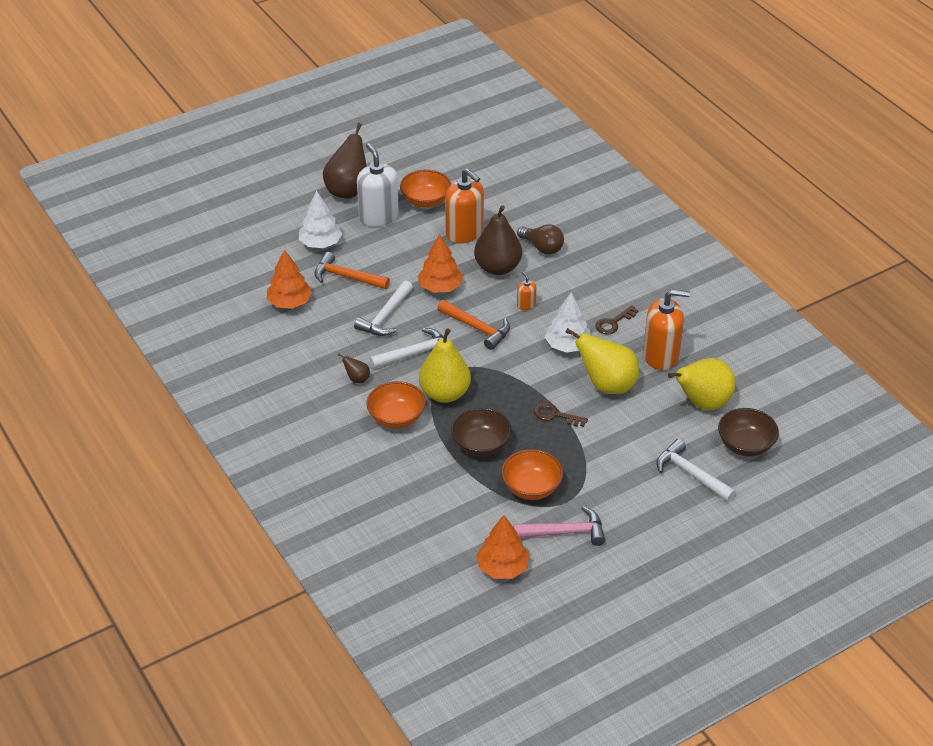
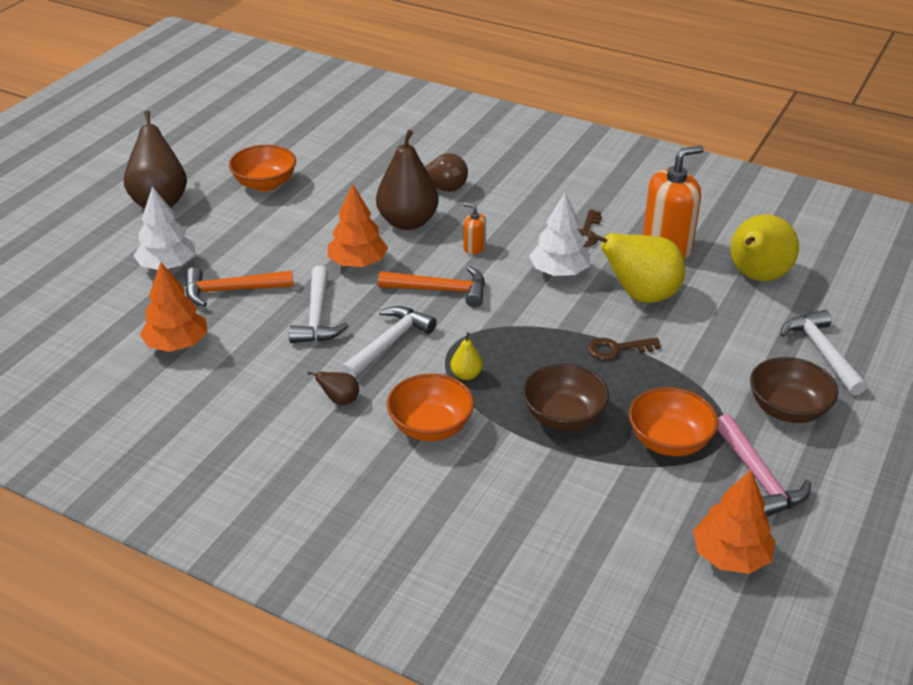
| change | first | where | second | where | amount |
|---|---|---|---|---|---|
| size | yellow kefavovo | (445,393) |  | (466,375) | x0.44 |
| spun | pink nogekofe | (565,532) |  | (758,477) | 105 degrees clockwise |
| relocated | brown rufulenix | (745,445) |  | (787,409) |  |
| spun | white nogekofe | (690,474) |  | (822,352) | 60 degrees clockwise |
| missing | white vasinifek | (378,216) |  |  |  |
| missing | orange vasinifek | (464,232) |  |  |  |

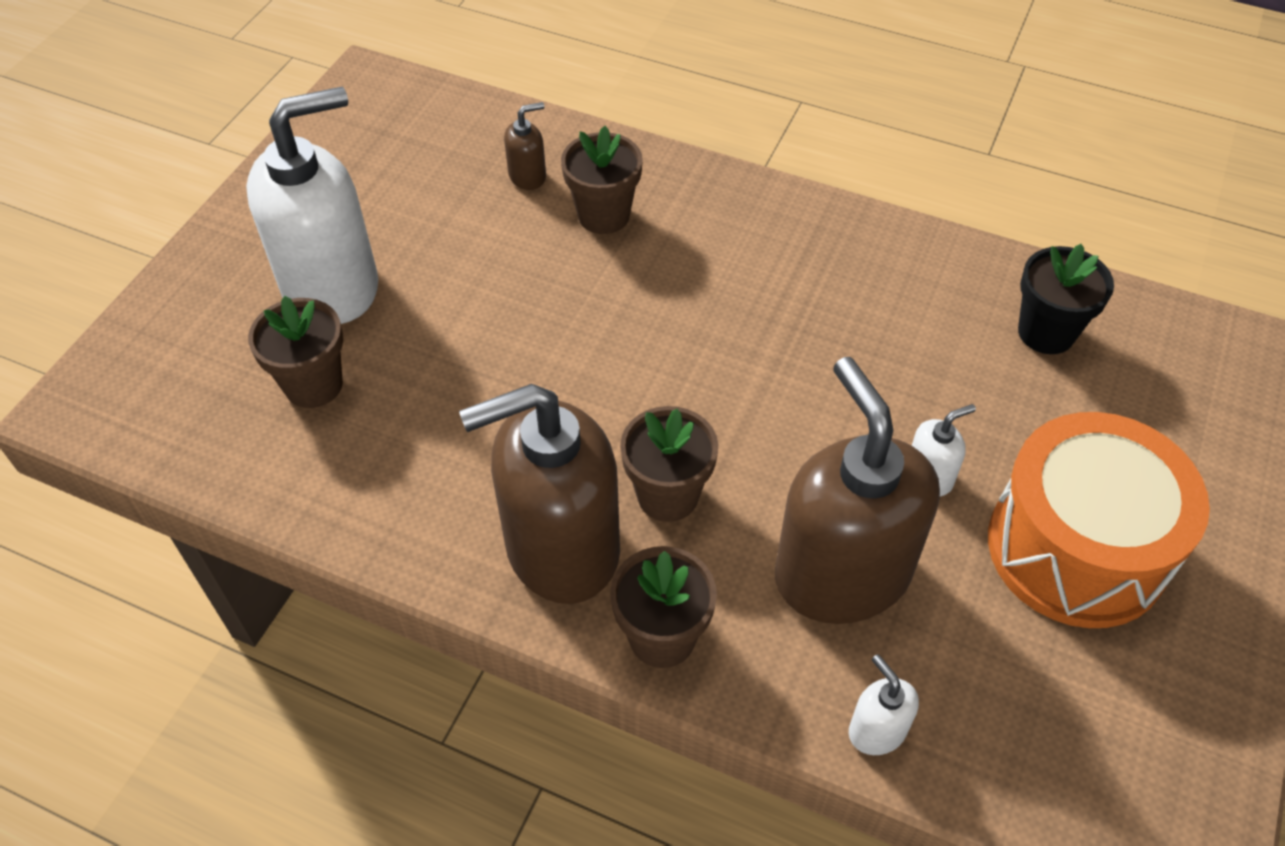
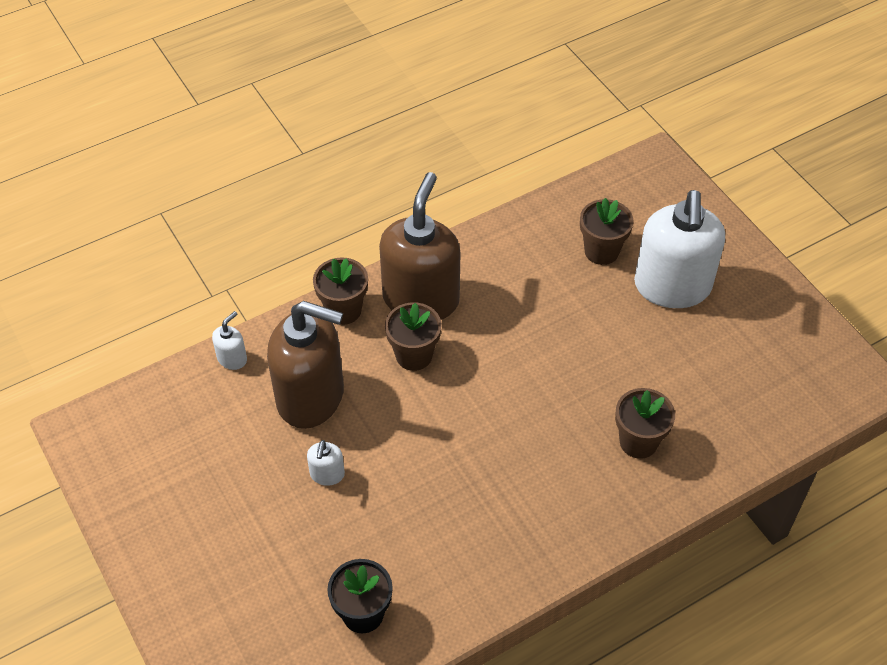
| change | first | where | second | where | amount |
|---|---|---|---|---|---|
| spun | white vasinifek | (877,730) |  | (232,358) | 60 degrees counterclockwise |
| missing | brown vasinifek | (528,176) |  |  |  |
| missing | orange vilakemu | (1076,548) |  |  |  |

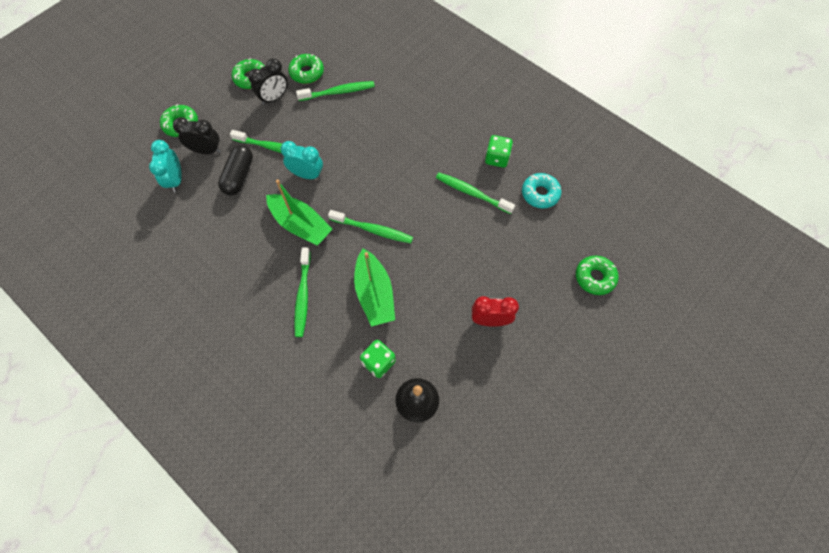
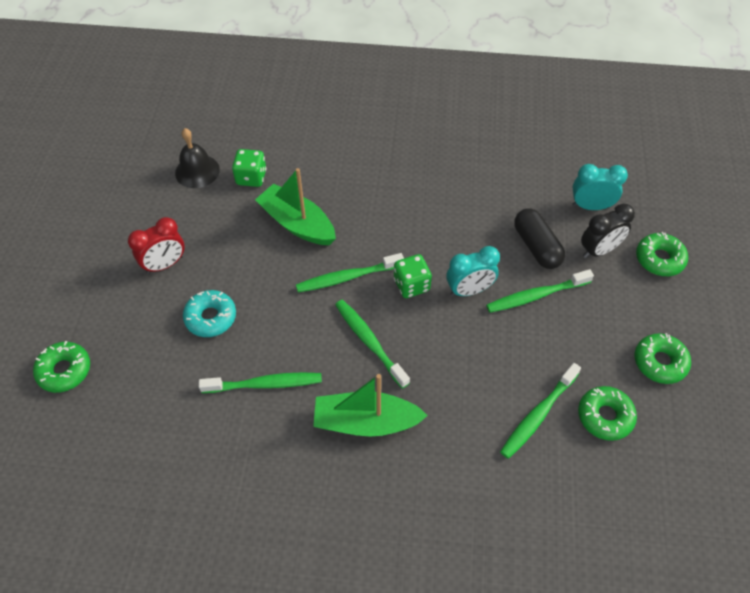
| change | first | where | second | where | amount |
|---|---|---|---|---|---|
| relocated | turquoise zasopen | (540,194) |  | (211,317) |  |
| relocated | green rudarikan | (301,225) |  | (366,422) |  |
| relocated | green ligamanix | (303,295) |  | (369,342) |  |
| relocated | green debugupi | (497,158) |  | (411,285) |  |
| spun | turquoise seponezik | (176,180) |  | (590,206) | 45 degrees counterclockwise |
| missing | black seponezik | (274,98) |  |  |  |

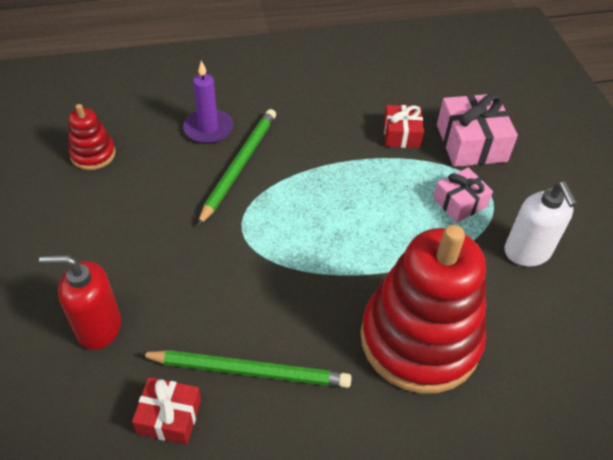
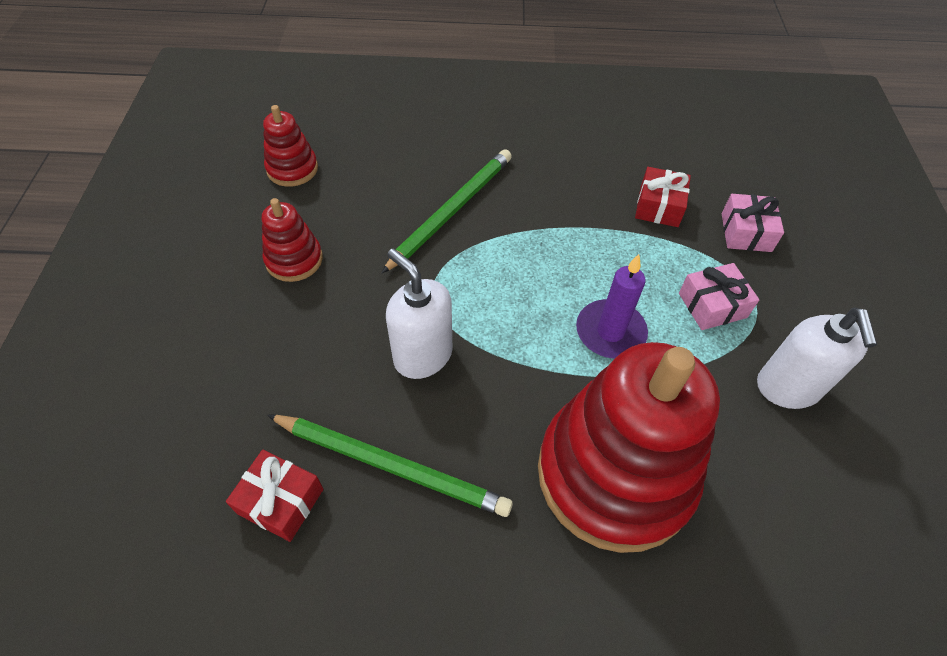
| change | first | where | second | where | amount |
|---|---|---|---|---|---|
| appeared |  |  | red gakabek | (294,260) |  |
| appeared |  |  | white vasinifek | (422,355) |  |
| relocated | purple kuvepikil | (208,129) |  | (610,332) |  |
| size | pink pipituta | (471,143) |  | (746,232) | x0.62 |
| missing | red vasinifek | (98,327) |  |  |  |

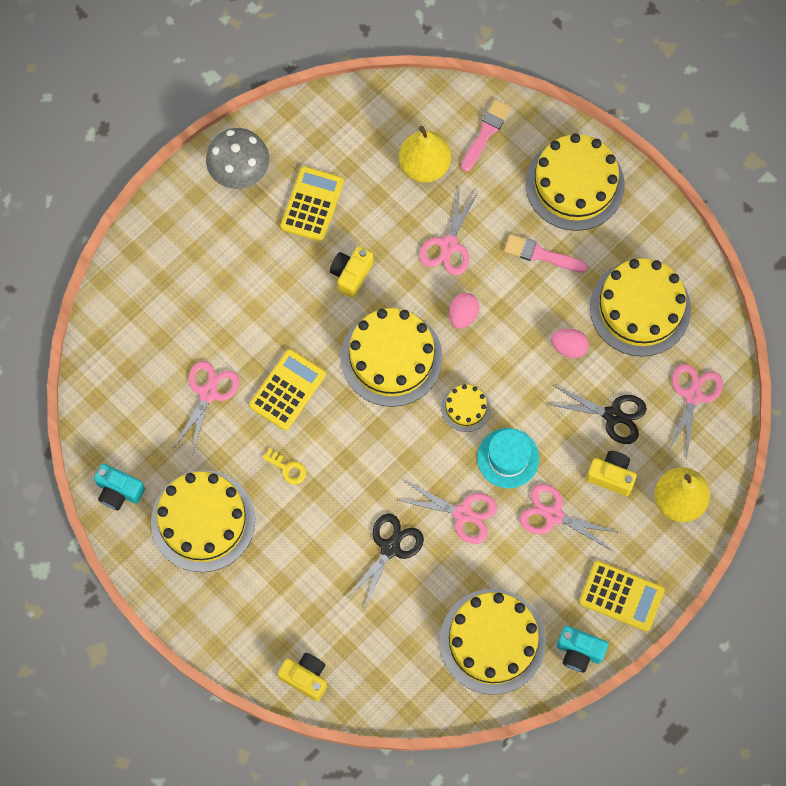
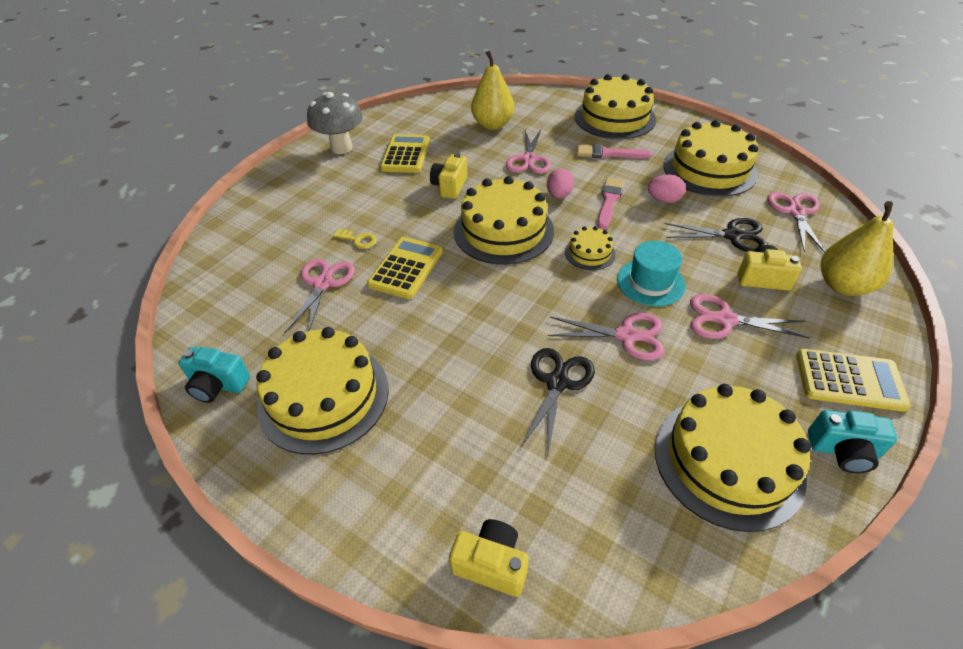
| change | first | where | second | where | amount |
|---|---|---|---|---|---|
| relocated | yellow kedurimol | (287,468) |  | (358,240) |  |
| relocated | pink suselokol | (485,133) |  | (609,201) |  |

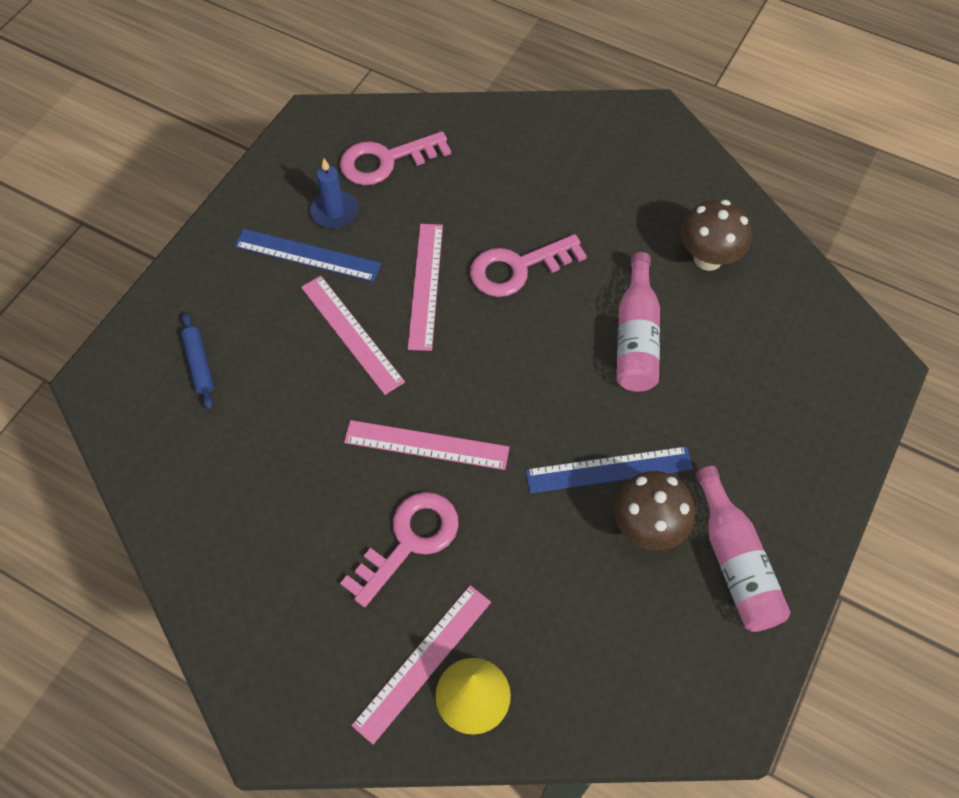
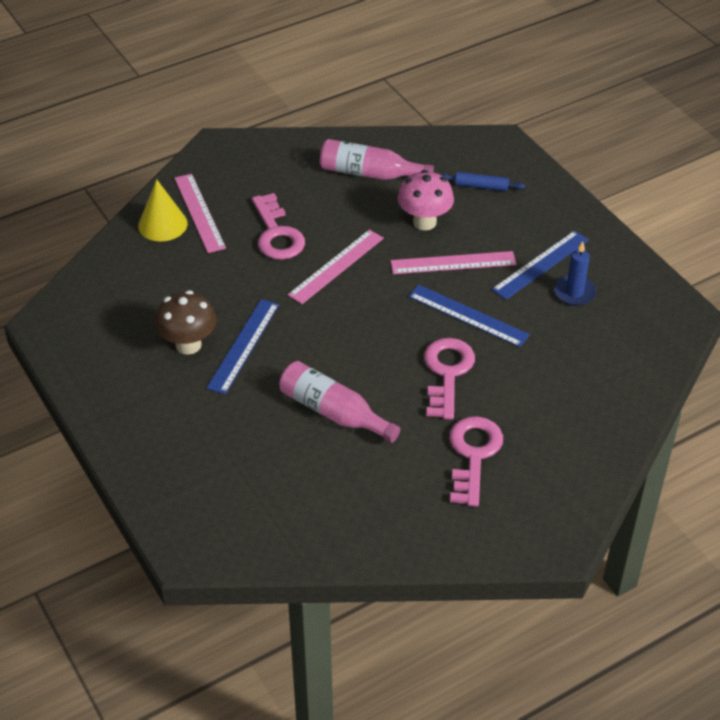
| change | first | where | second | where | amount |
|---|---|---|---|---|---|
| relocated | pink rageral | (735,562) |  | (369,173) |  |
| appeared |  |  | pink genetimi | (424,222) |  |
| colour | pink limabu | (425,285) | blue limabu | (468,315) |  |
| relocated | pink kedurimol | (386,160) |  | (473,455) |  |
| missing | brown genetimi | (708,258) |  |  |  |

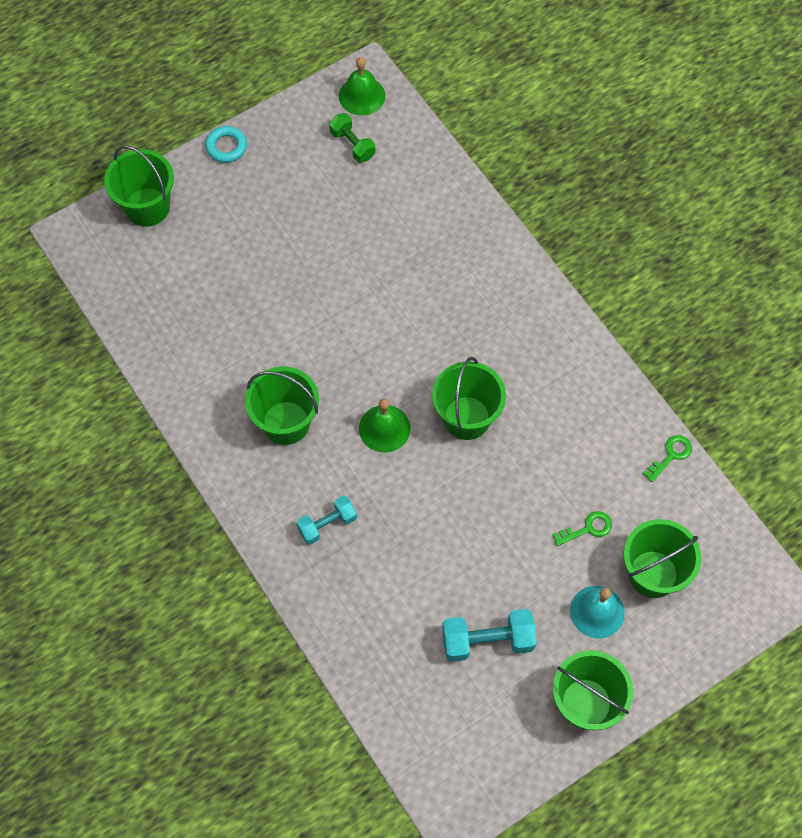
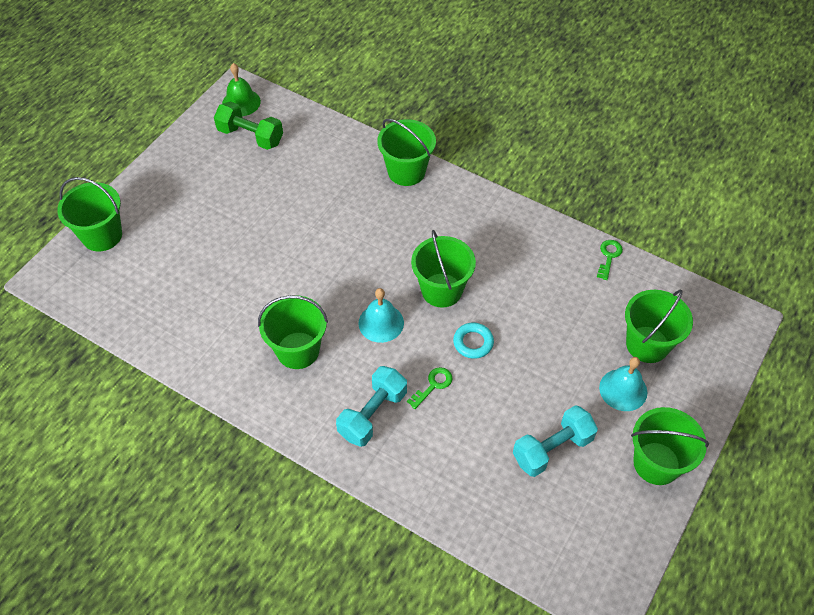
| change | first | where | second | where | amount |
|---|---|---|---|---|---|
| size | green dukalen | (352,145) |  | (250,136) | x1.51 |
| size | turquoise dukalen | (327,524) |  | (372,414) | x1.51 |
| colour | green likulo | (384,428) | turquoise likulo | (381,323) |  |
| appeared |  |  | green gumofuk | (406,171) |  |
| relocated | green kedurimol | (587,528) |  | (433,385) |  |
| relocated | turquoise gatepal | (226,147) |  | (473,342) |  |

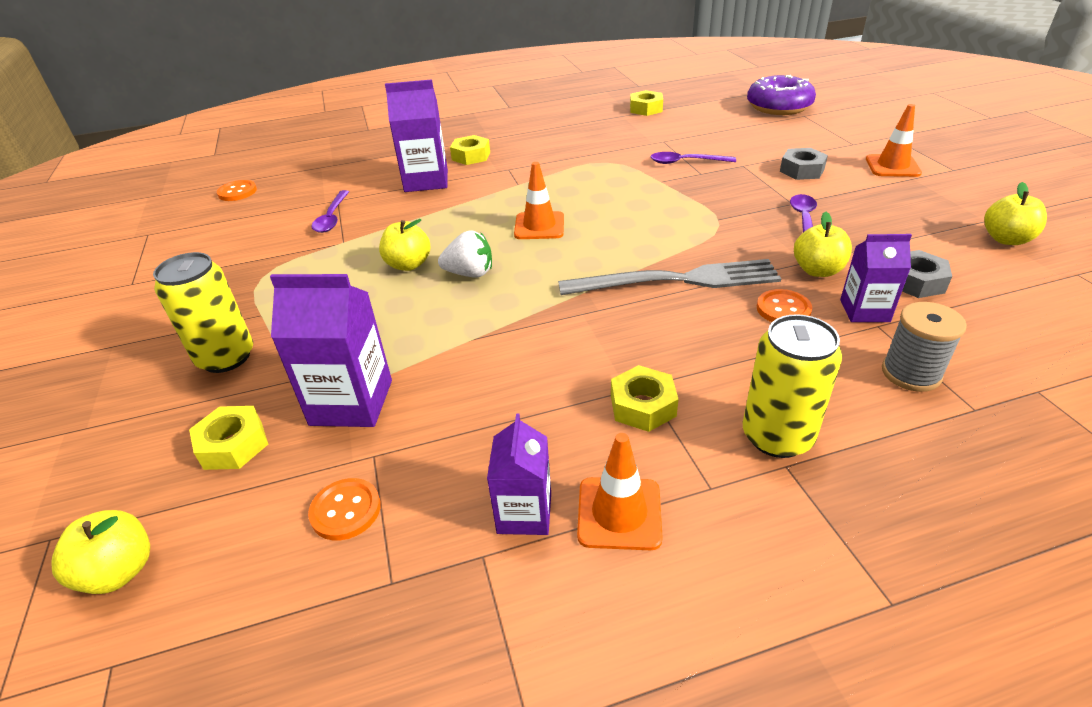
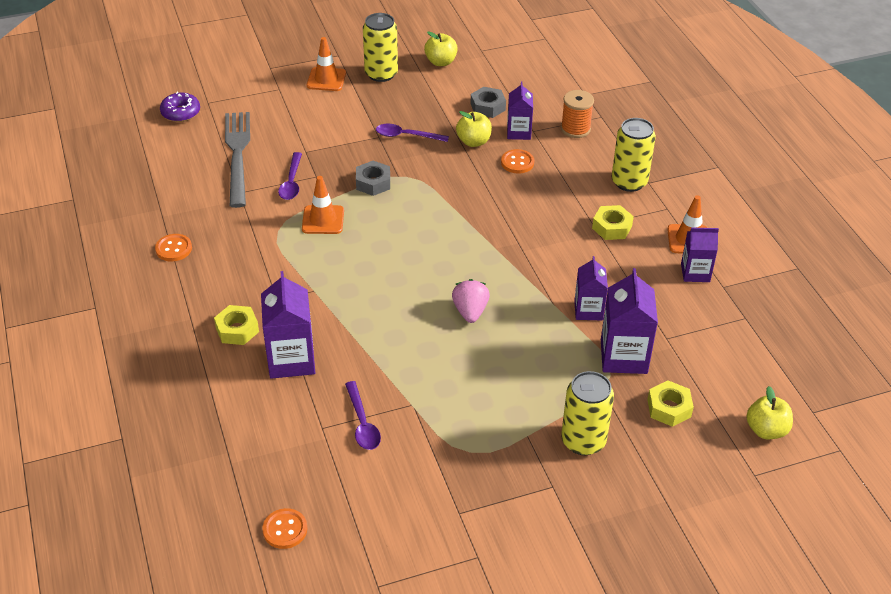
| change | first | where | second | where | amount |
|---|---|---|---|---|---|
| relocated | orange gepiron | (346,510) |  | (173,249) |  |
| size | purple zasopen | (778,107) |  | (181,113) | x0.62 |
| relocated | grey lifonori | (677,280) |  | (237,155) |  |
| relocated | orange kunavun | (539,226) |  | (323,220) |  |
| spun | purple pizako | (332,218) |  | (362,423) | 75 degrees clockwise |
| relocated | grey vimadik | (802,170) |  | (373,183) |  |
| appeared |  |  | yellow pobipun | (381,74) |  |
| colour | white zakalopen | (470,273) | pink zakalopen | (470,311) |  |
| colour | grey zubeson | (911,373) | orange zubeson | (575,129) |  |
| appeared |  |  | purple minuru | (588,310) |  |
| missing | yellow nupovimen | (408,265) |  |  |  |
| missing | yellow vimadik | (646,109) |  |  |  |

